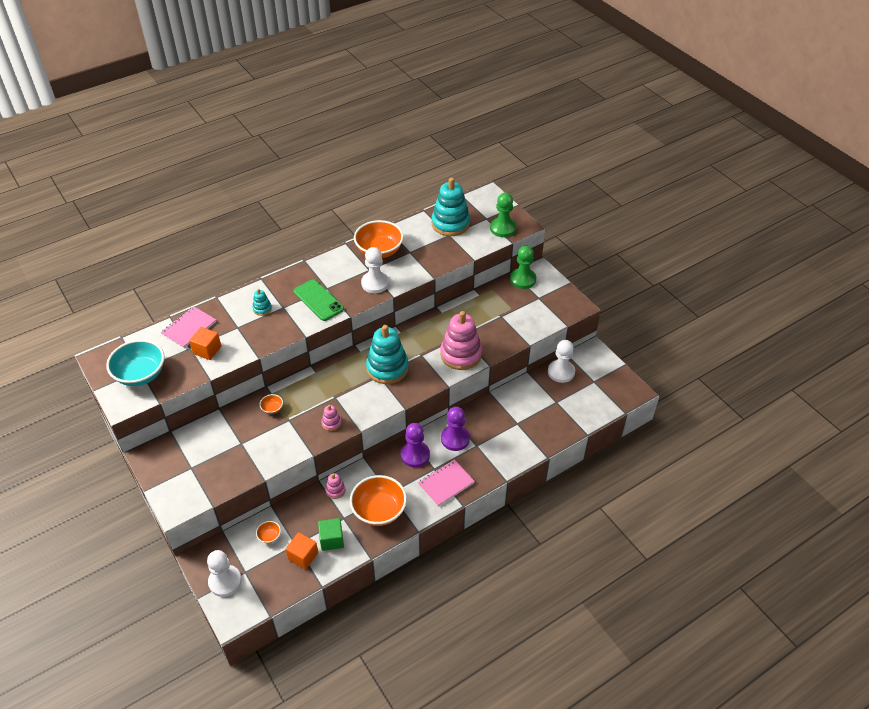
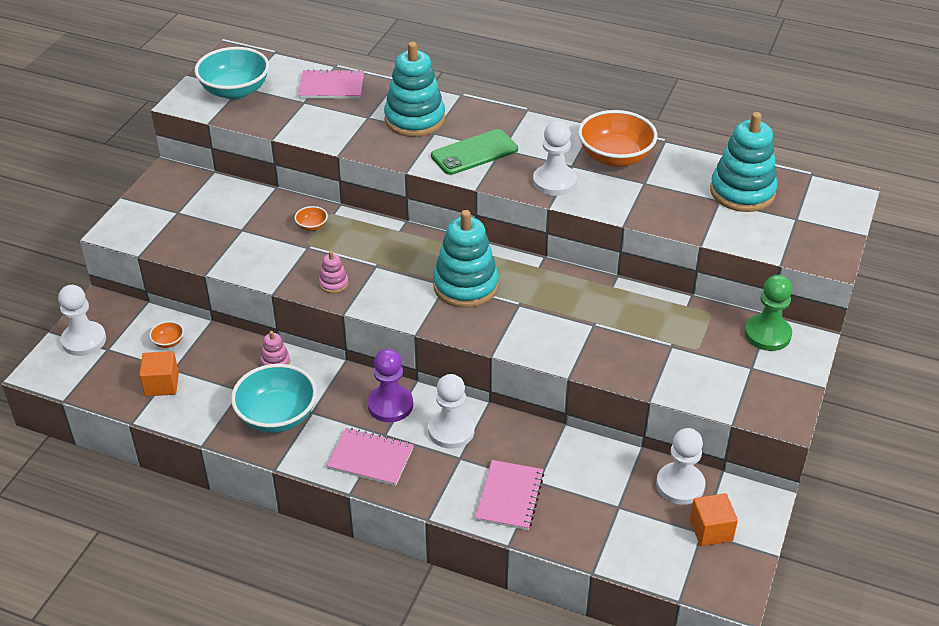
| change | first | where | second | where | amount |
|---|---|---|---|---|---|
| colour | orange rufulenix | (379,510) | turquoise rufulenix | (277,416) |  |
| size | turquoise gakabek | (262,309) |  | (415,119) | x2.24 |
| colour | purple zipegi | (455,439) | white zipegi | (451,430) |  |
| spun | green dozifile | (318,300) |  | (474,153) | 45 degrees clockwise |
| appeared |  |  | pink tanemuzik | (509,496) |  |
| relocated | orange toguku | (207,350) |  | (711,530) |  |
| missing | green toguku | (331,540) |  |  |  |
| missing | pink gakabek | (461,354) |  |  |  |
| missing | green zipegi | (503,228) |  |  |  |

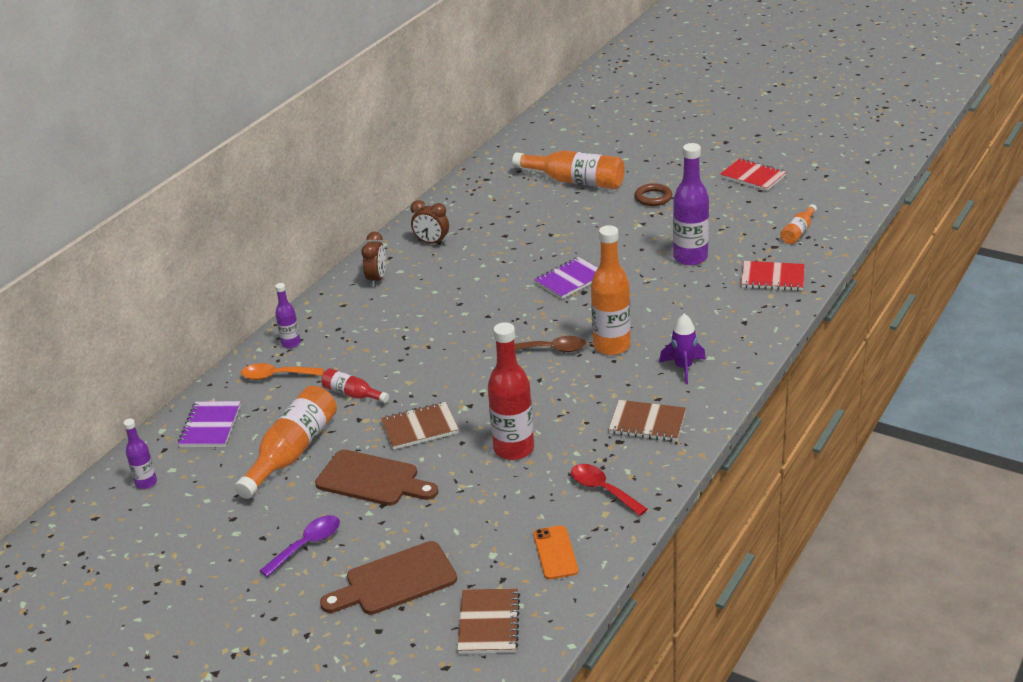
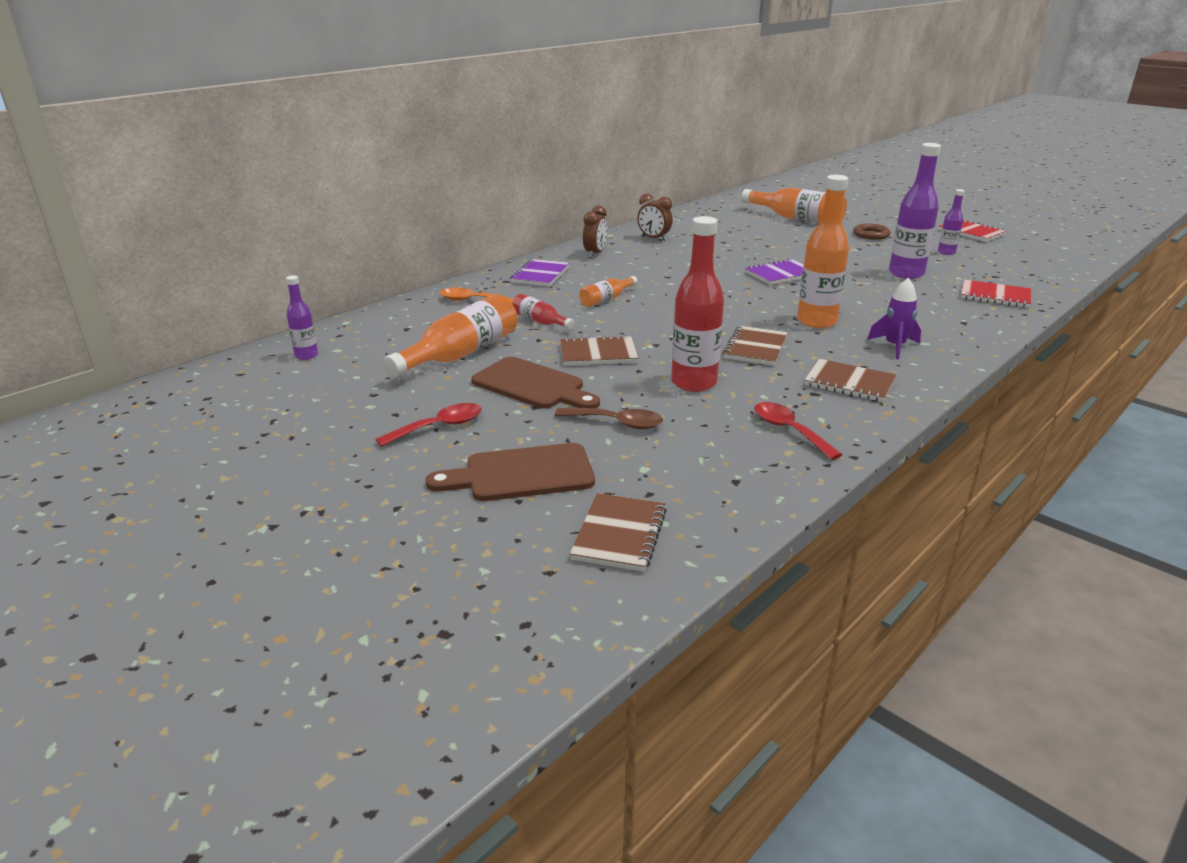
| change | first | where | second | where | amount |
|---|---|---|---|---|---|
| colour | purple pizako | (307,545) | red pizako | (439,427) |  |
| relocated | purple tanemuzik | (210,426) |  | (540,275) |  |
| relocated | brown pizako | (551,349) |  | (617,423) |  |
| relocated | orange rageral | (798,232) |  | (606,299) |  |
| appeared |  |  | brown tanemuzik | (755,348) |  |
| relocated | purple rageral | (291,343) |  | (946,252) |  |
| missing | orange dozifile | (555,552) |  |  |  |

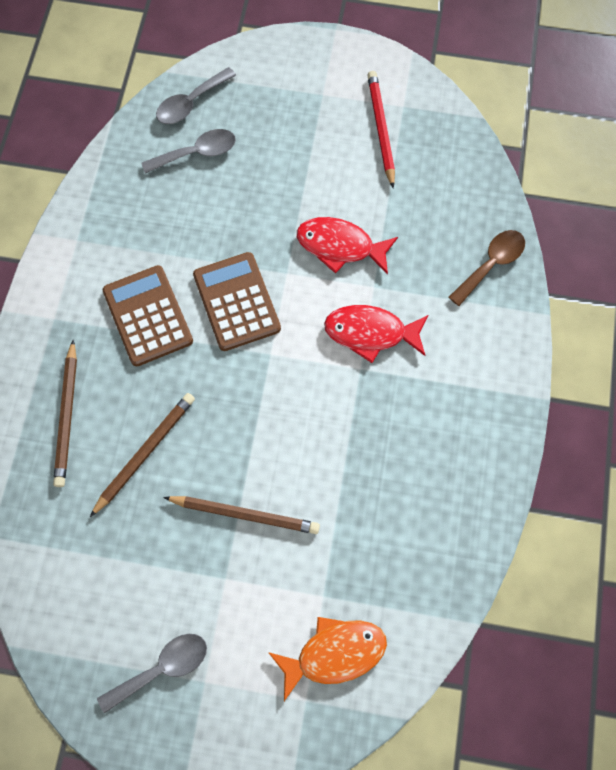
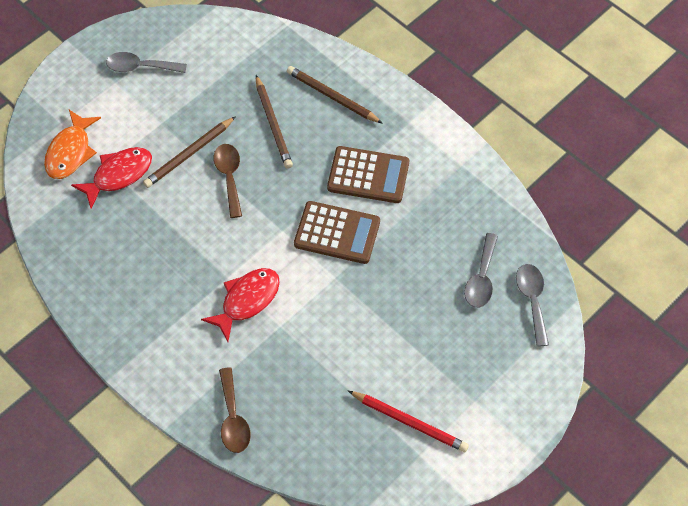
| change | first | where | second | where | amount |
|---|---|---|---|---|---|
| relocated | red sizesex | (340,246) |  | (118,175) |  |
| spun | grey pizako | (162,668) |  | (140,67) | 90 degrees clockwise |
| appeared |  |  | brown pizako | (229,177) |  |

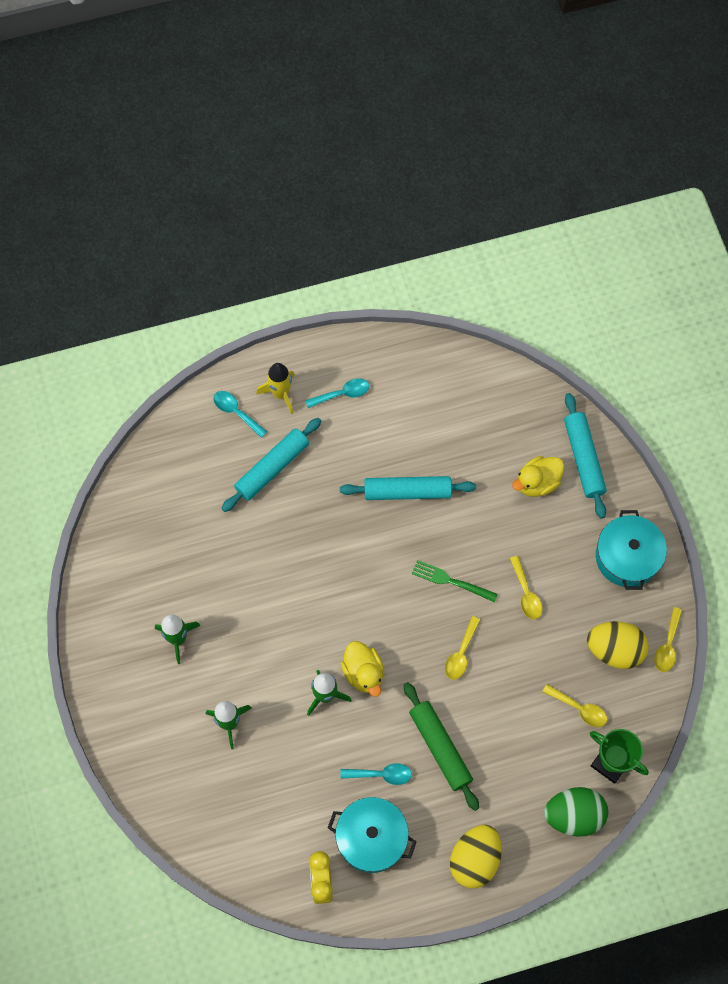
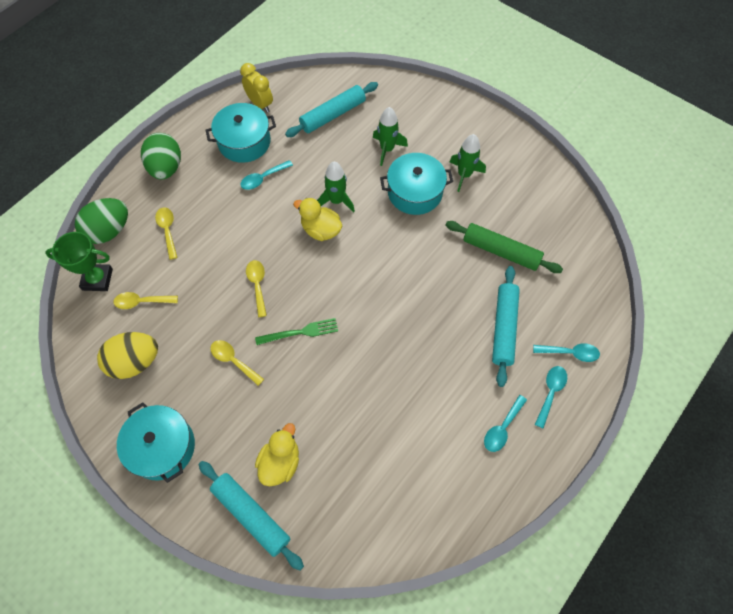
| change | first | where | second | where | amount |
|---|---|---|---|---|---|
| colour | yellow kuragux | (474,859) | green kuragux | (166,168) |  |
| relocated | yellow pizako | (667,645) |  | (168,230) |  |
| relocated | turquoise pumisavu | (407,492) |  | (332,115) |  |
| appeared |  |  | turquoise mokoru | (415,192) |  |
| relocated | green pumisavu | (440,747) |  | (501,251) |  |
| exchanged | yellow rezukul | (280,394) | turquoise pizako | (550,392) |  |

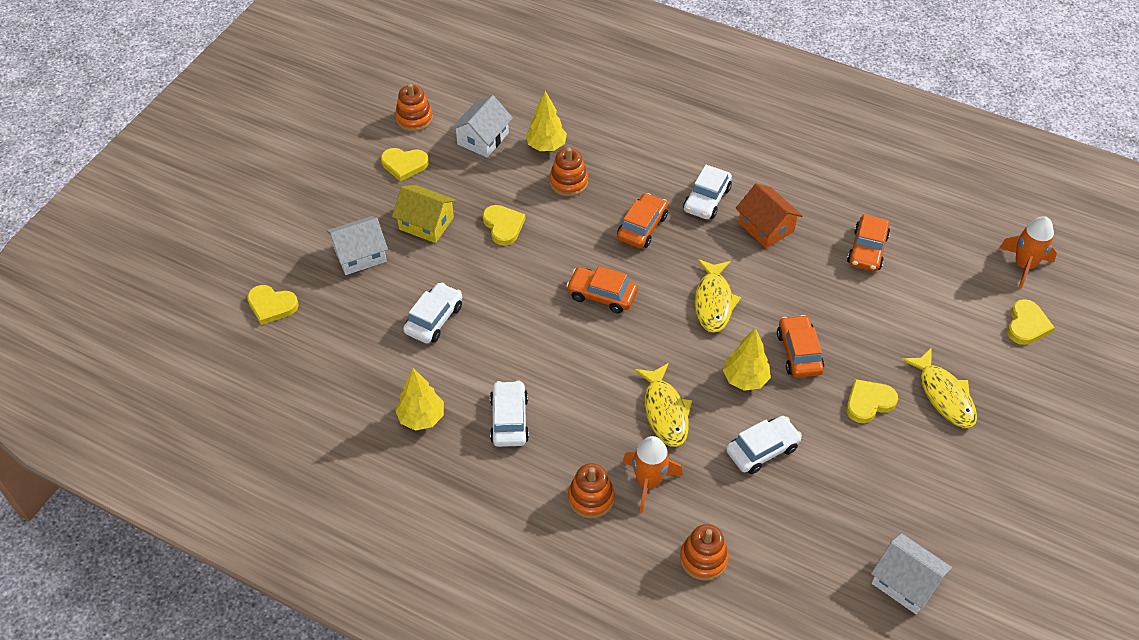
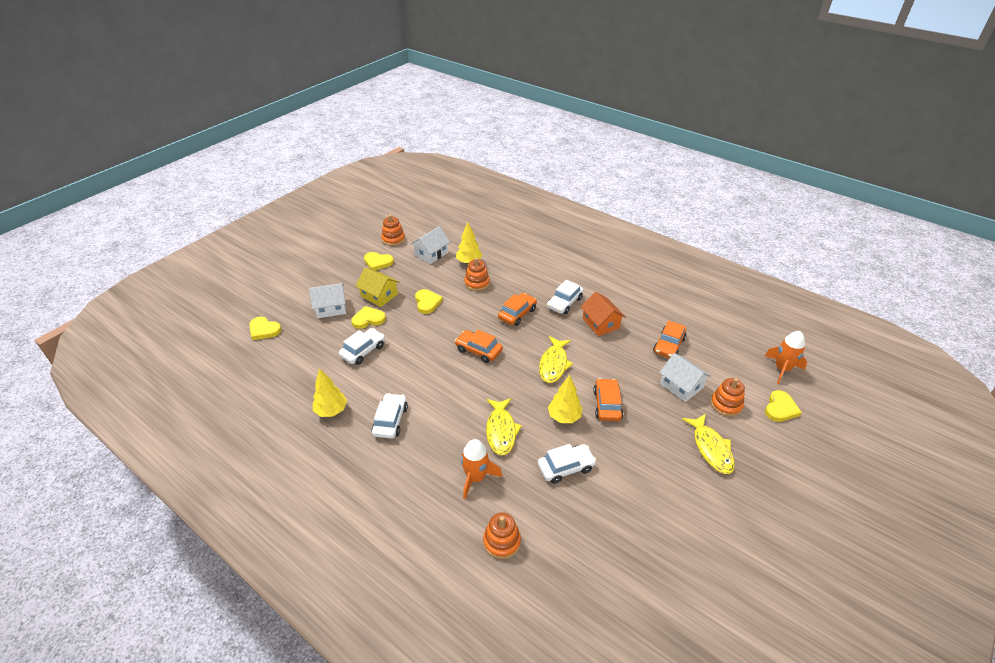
| change | first | where | second | where | amount |
|---|---|---|---|---|---|
| relocated | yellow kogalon | (869,402) |  | (368,319) |  |
| relocated | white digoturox | (905,582) |  | (681,386) |  |
| relocated | orange gakabek | (591,498) |  | (726,405) |  |

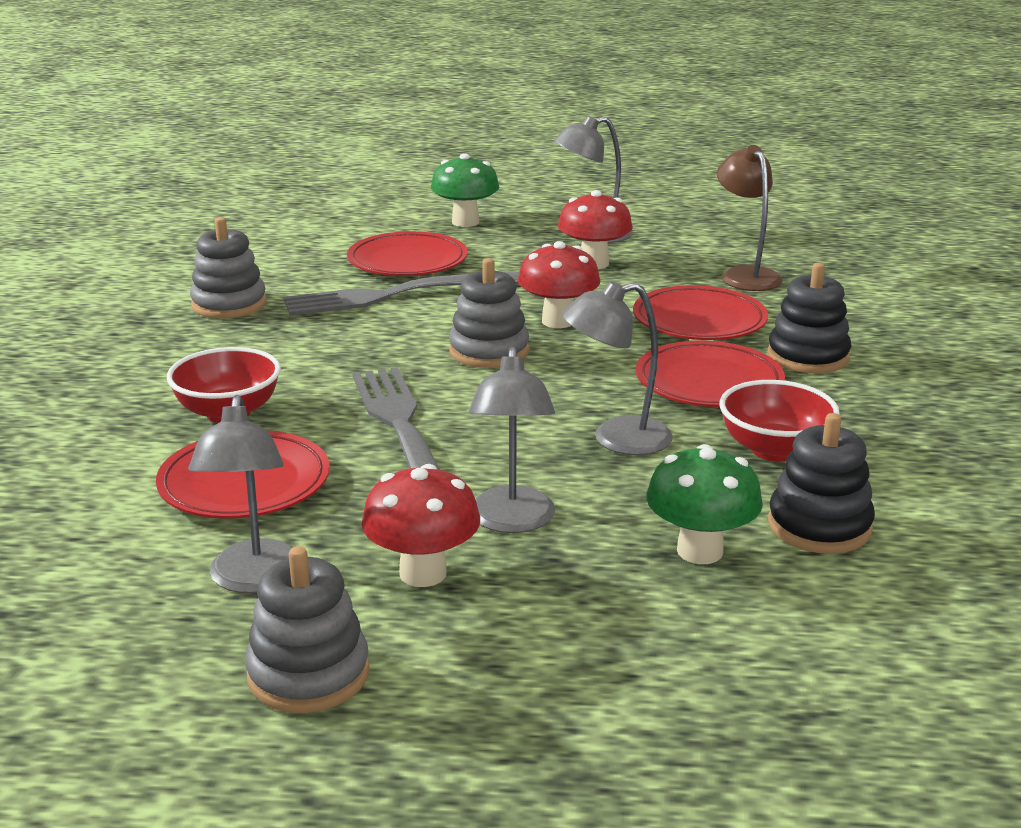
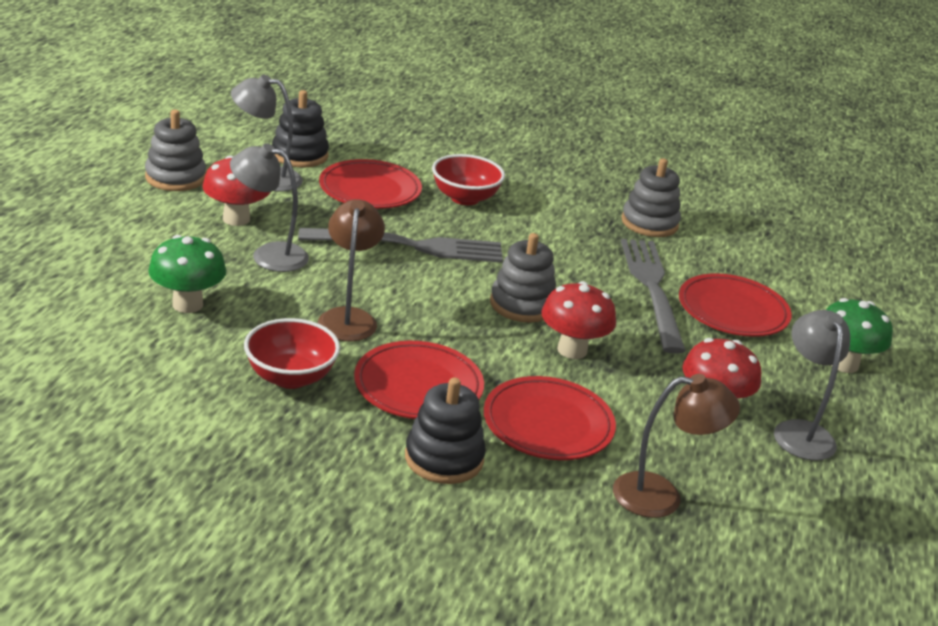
| change | first | where | second | where | amount |
|---|---|---|---|---|---|
| relocated | black gakabek | (819,526) |  | (300,155) |  |
| colour | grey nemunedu | (616,439) | brown nemunedu | (348,317) |  |

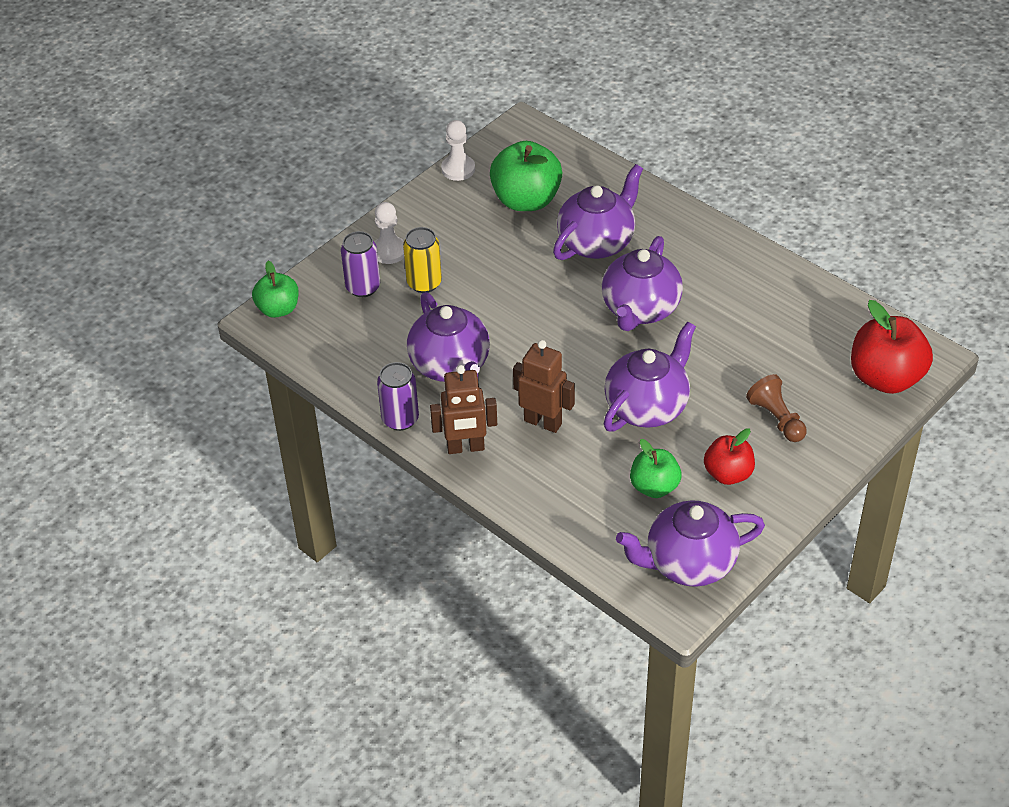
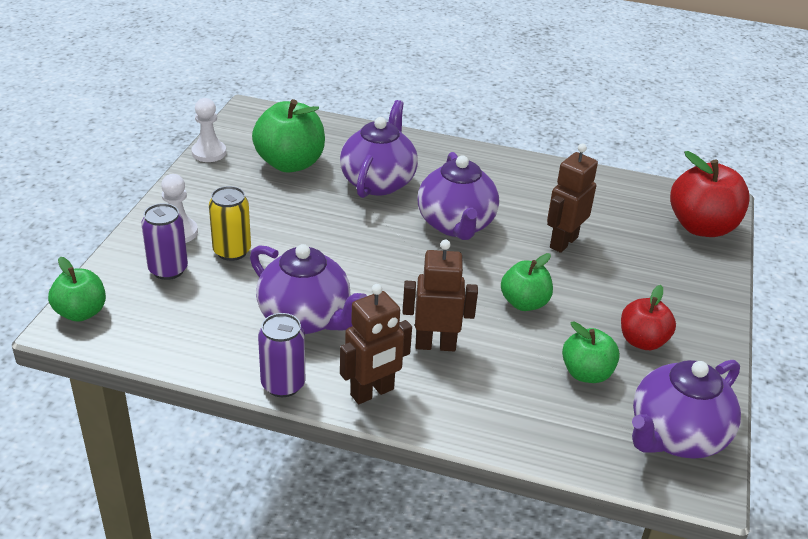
| change | first | where | second | where | amount |
|---|---|---|---|---|---|
| exchanged | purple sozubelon | (647,406) | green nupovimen | (524,303) |  |
| appeared |  |  | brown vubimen | (563,242) |  |
| missing | brown zipegi | (776,418) |  |  |  |

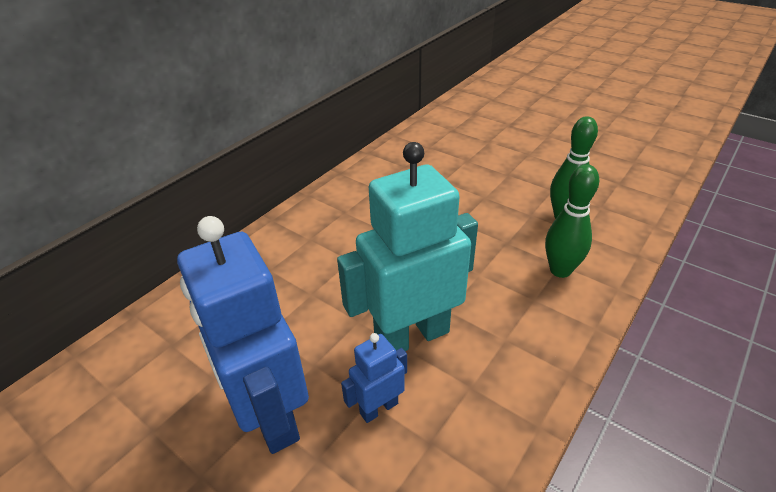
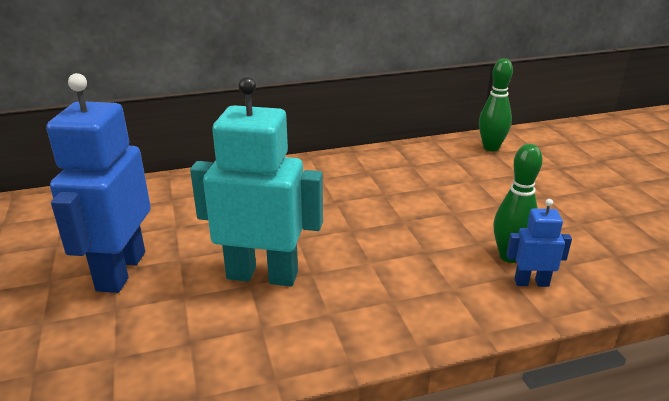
| change | first | where | second | where | amount |
|---|---|---|---|---|---|
| relocated | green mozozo | (560,270) |  | (491,148) |  |
| relocated | blue vubimen | (378,408) |  | (531,282) |  |

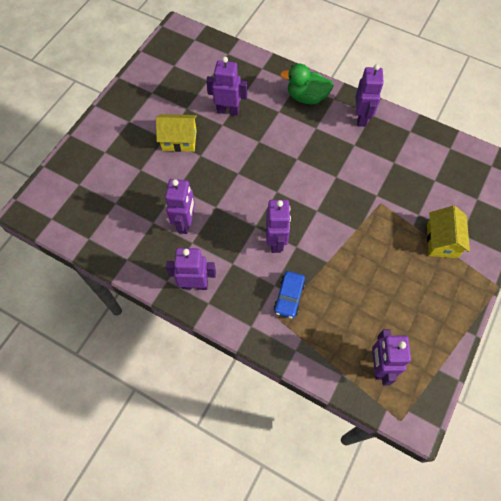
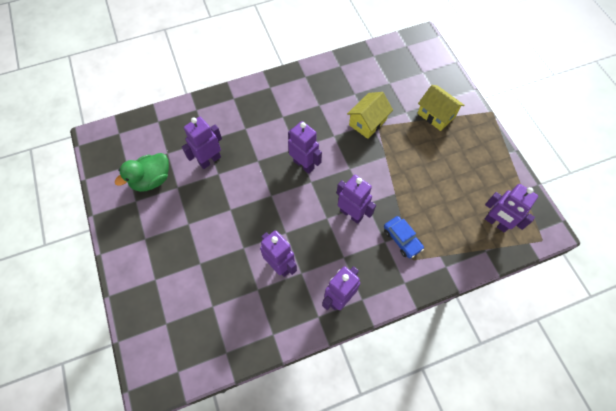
| change | first | where | second | where | amount |
|---|---|---|---|---|---|
| relocated | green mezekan | (306,97) |  | (152,180) |  |
| relocated | purple vubimen | (361,118) |  | (304,164) |  |
| relocated | yellow digoturox | (179,140) |  | (367,122) |  |

